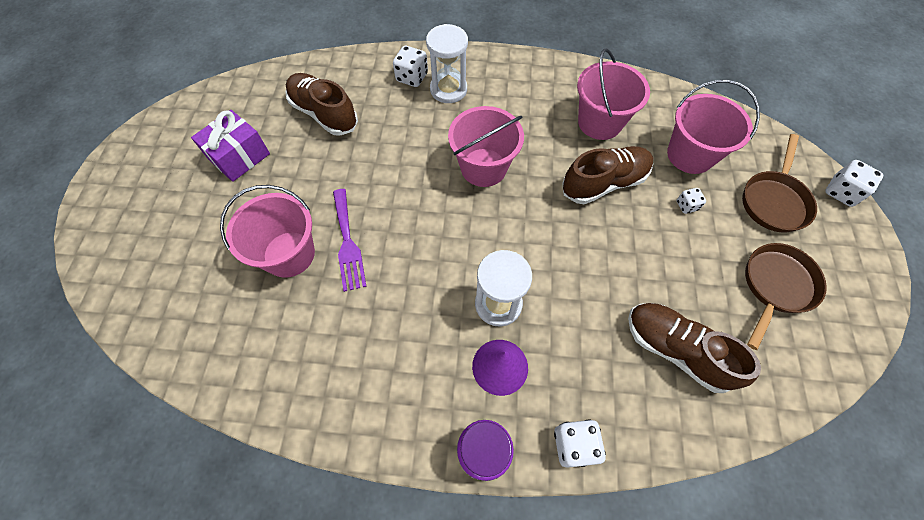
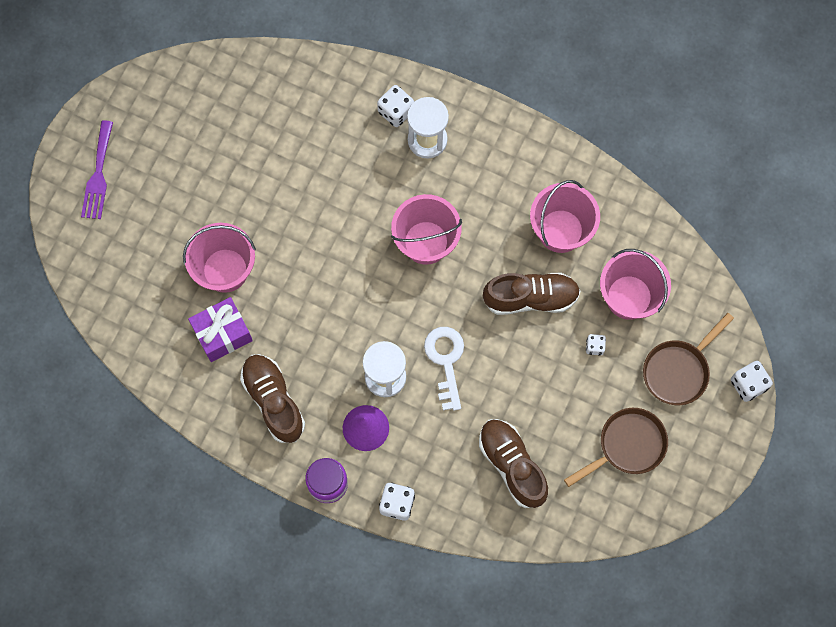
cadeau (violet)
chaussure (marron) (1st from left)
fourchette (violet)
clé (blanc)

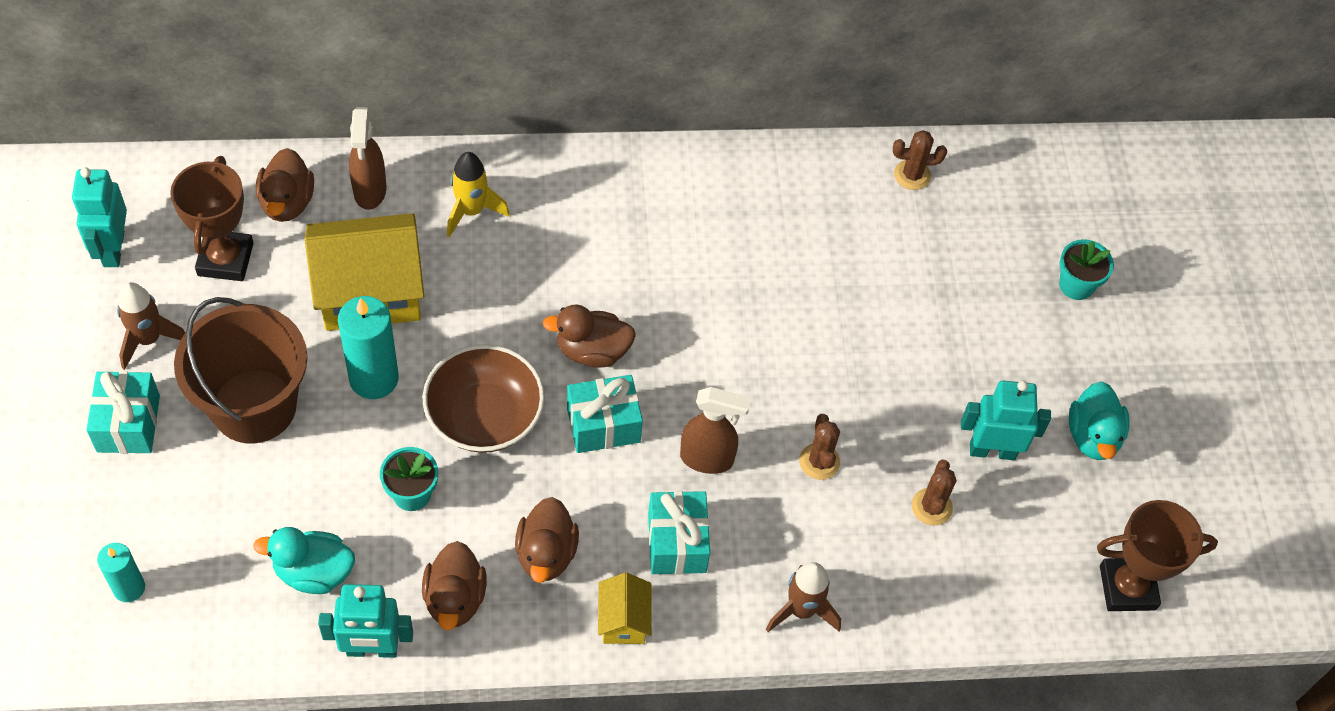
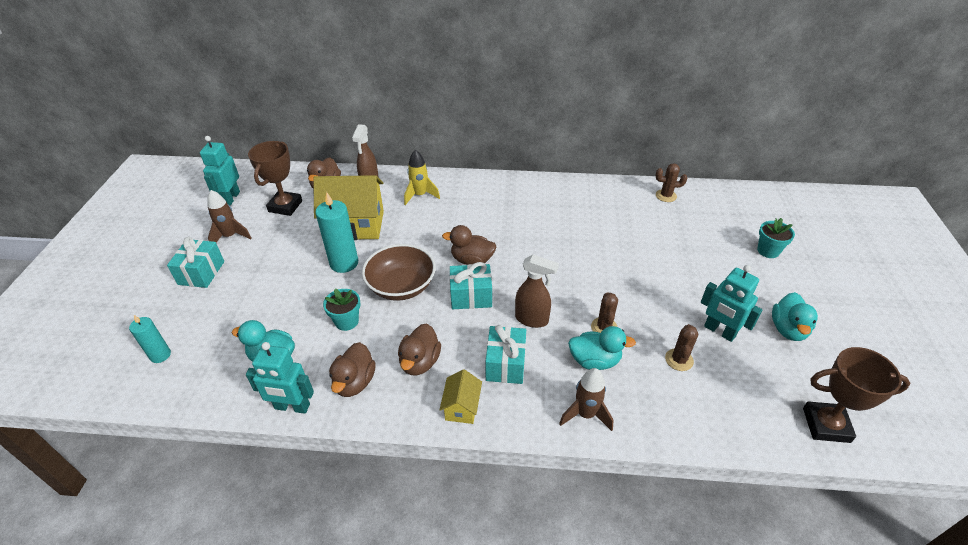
seau (marron)
robot (turquoise) (3rd from left)
canard (turquoise) (2nd from left)

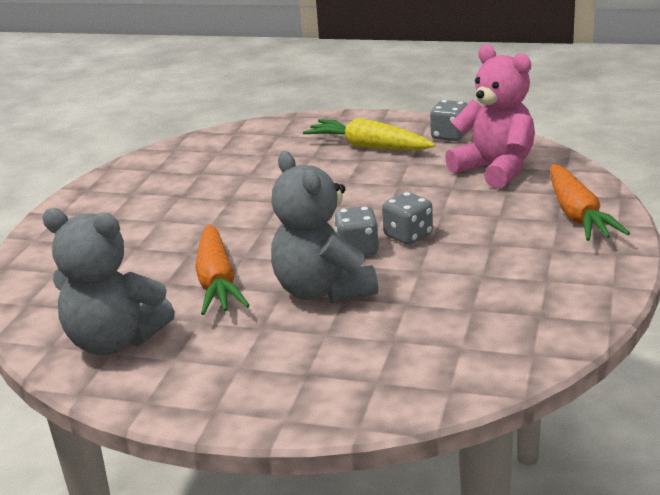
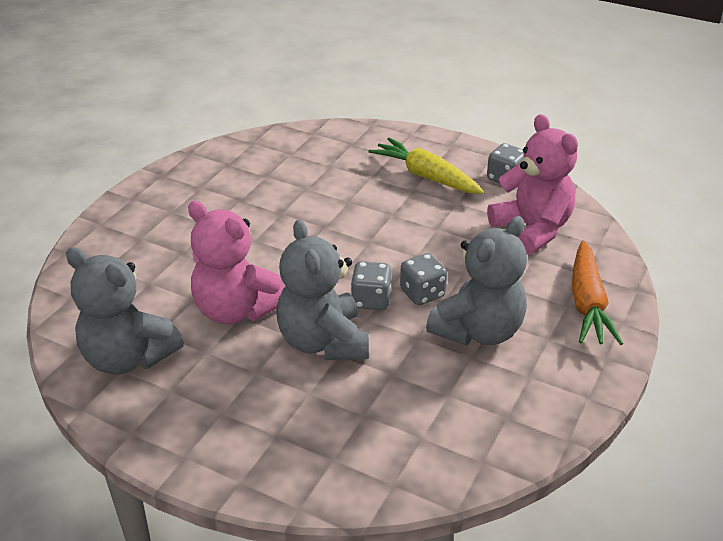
ours en peluche (rose) (1st from left)
ours en peluche (gris) (3rd from left)

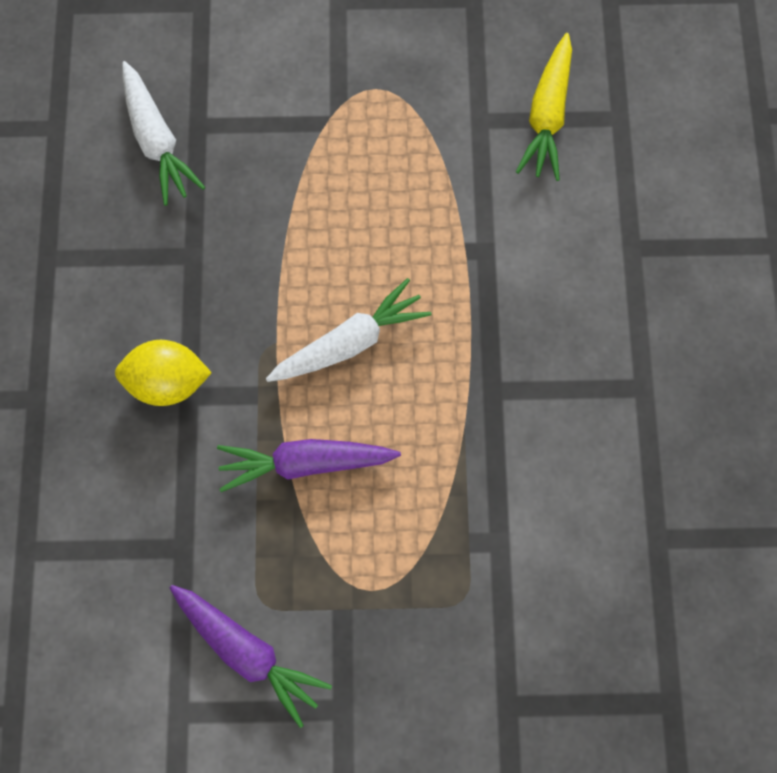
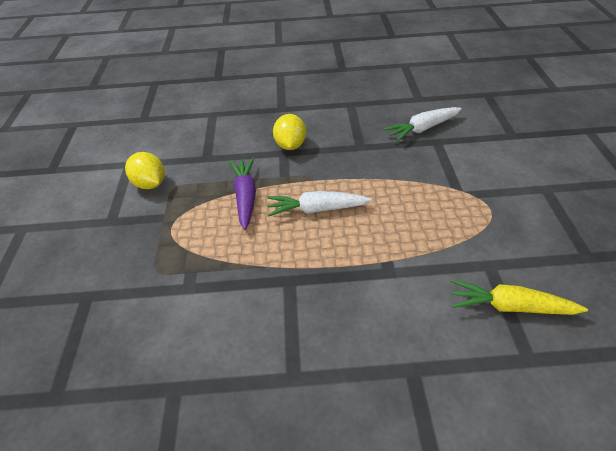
citron (jaune) (1st from left)
carotte (blanc) (1st from left)

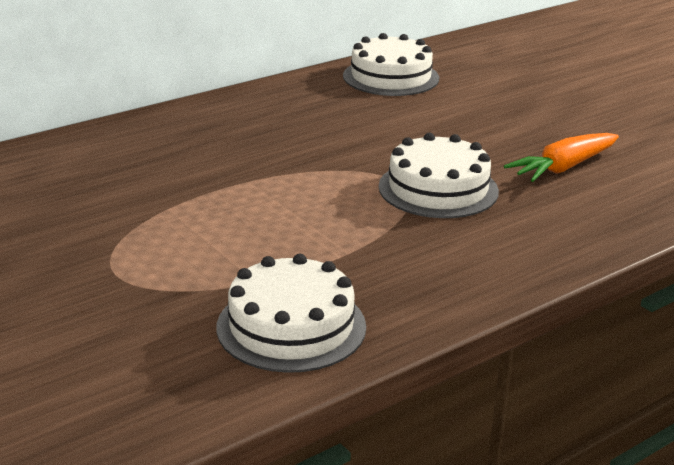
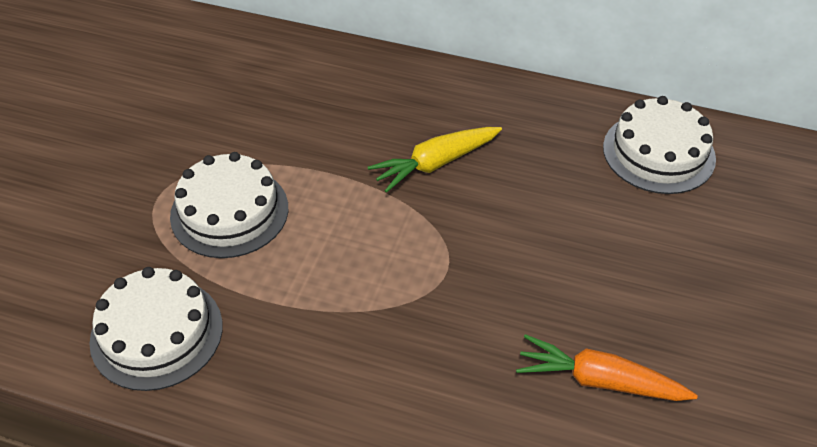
gâteau (blanc) (2nd from left)
carotte (jaune)

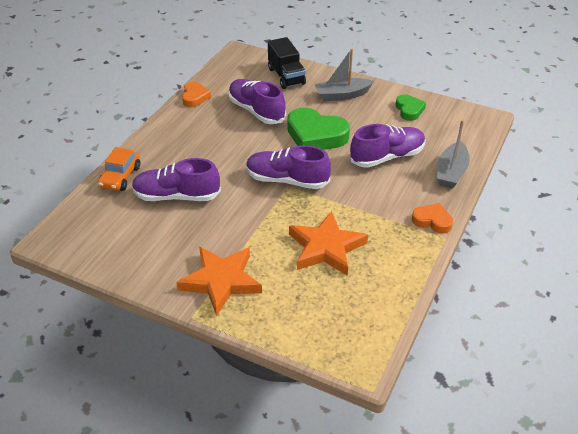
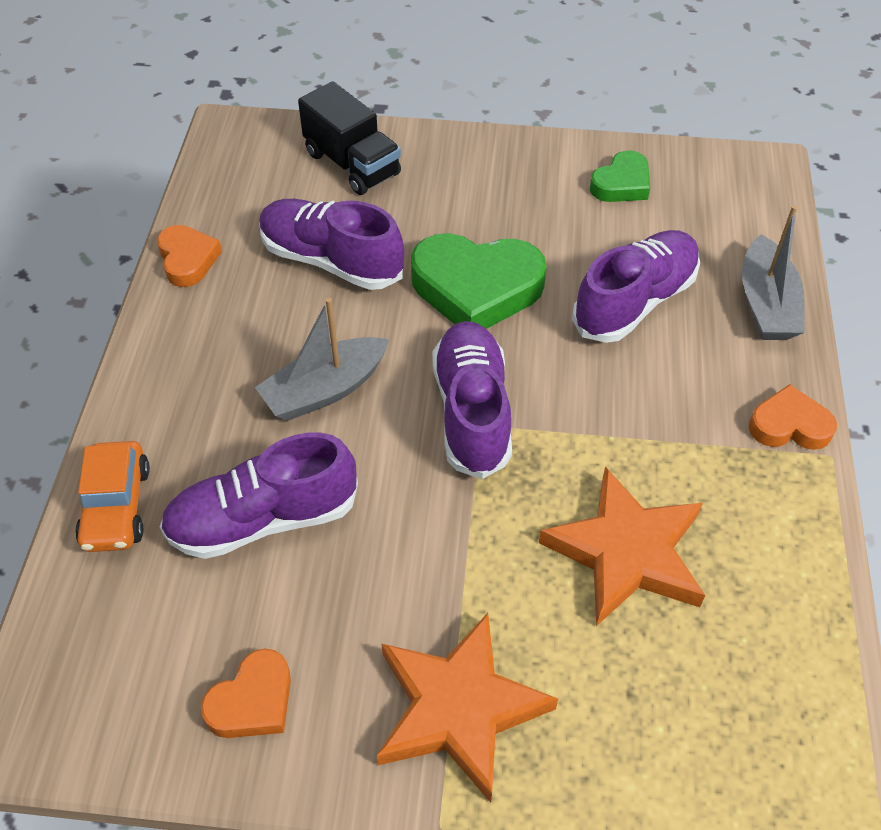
chaussure (violet) (3rd from left)
bateau (gris) (1st from left)
cœur (vert) (2nd from left)
cœur (orange) (2nd from left)

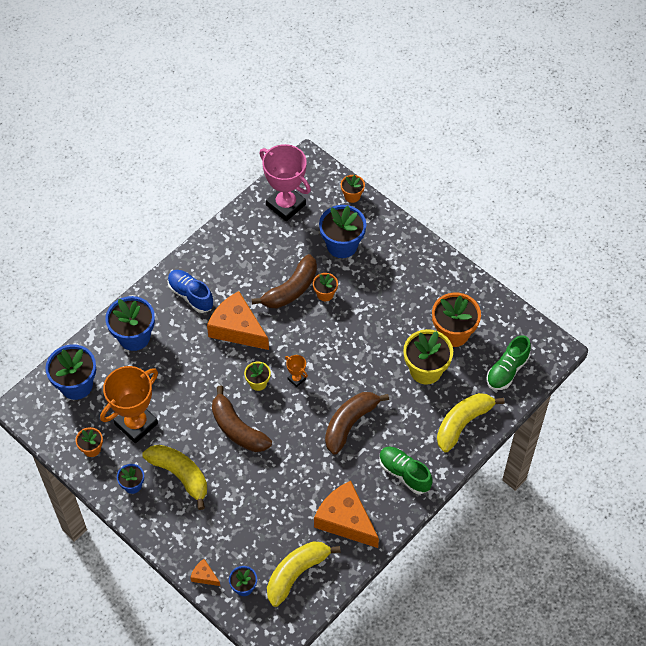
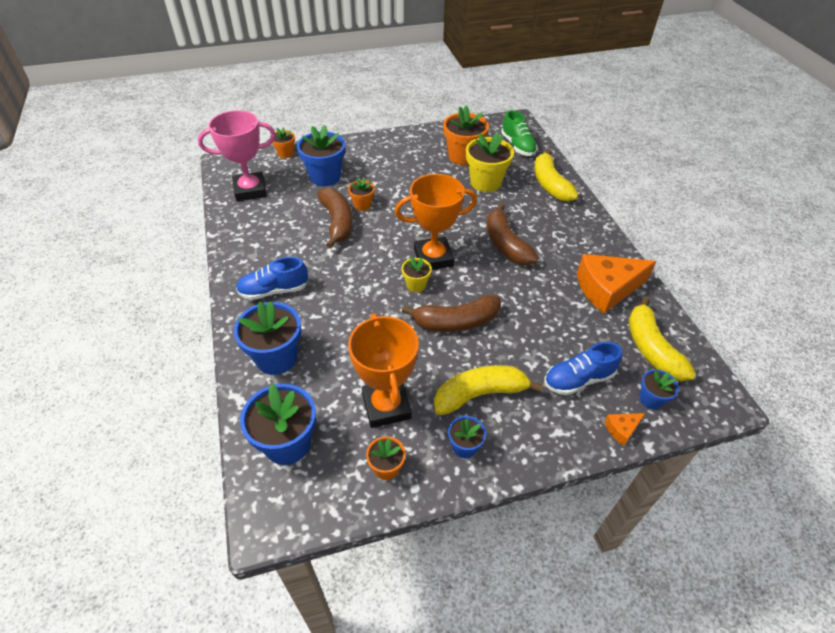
fromage (orange) (2nd from left in the first image)
trophée (orange) (2nd from left)
chaussure (vert) (1st from left in the first image)
chaussure (bleu) (2nd from left)

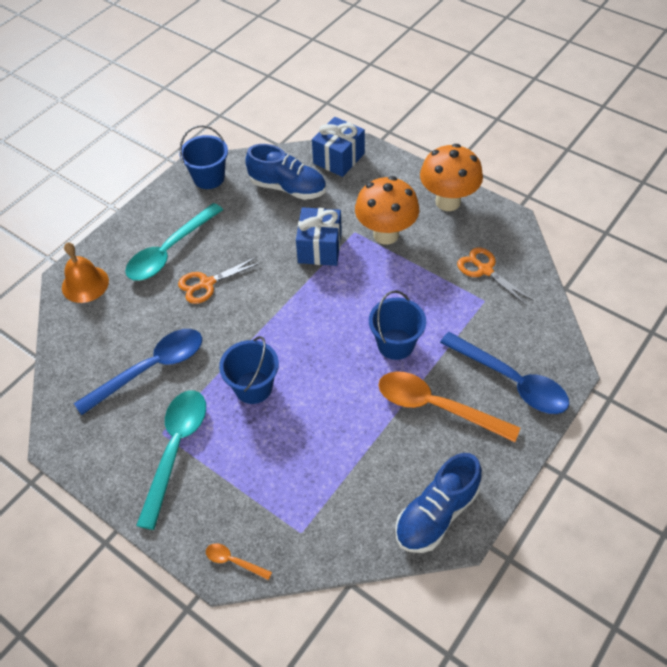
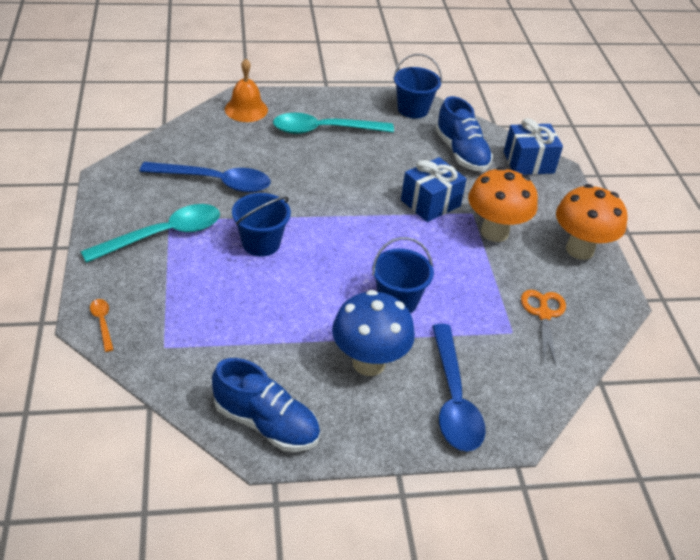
ciseaux (orange) (1st from left in the first image)
champignon (bleu)
chaussure (bleu) (1st from left)

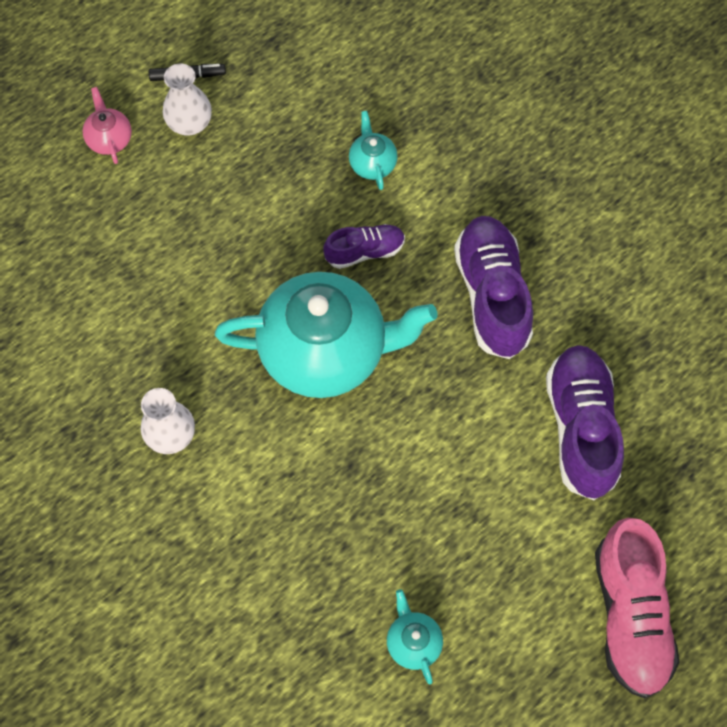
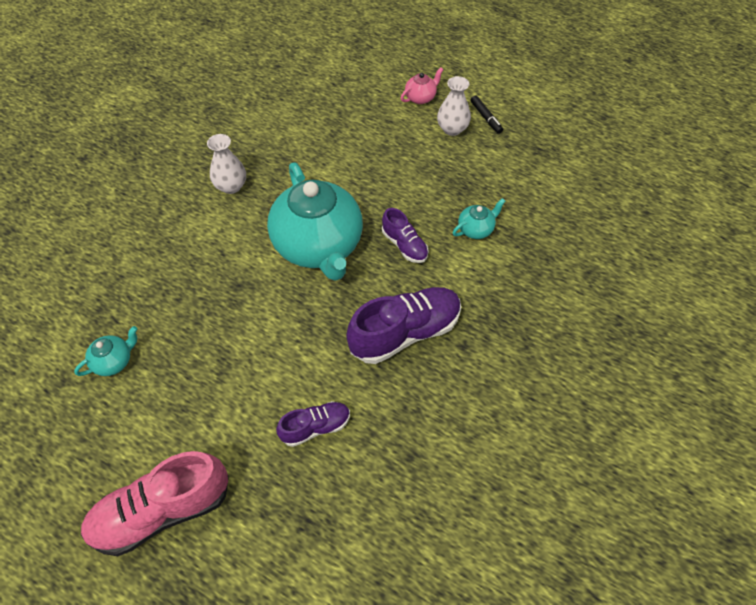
chaussure (violet) (1st from left)

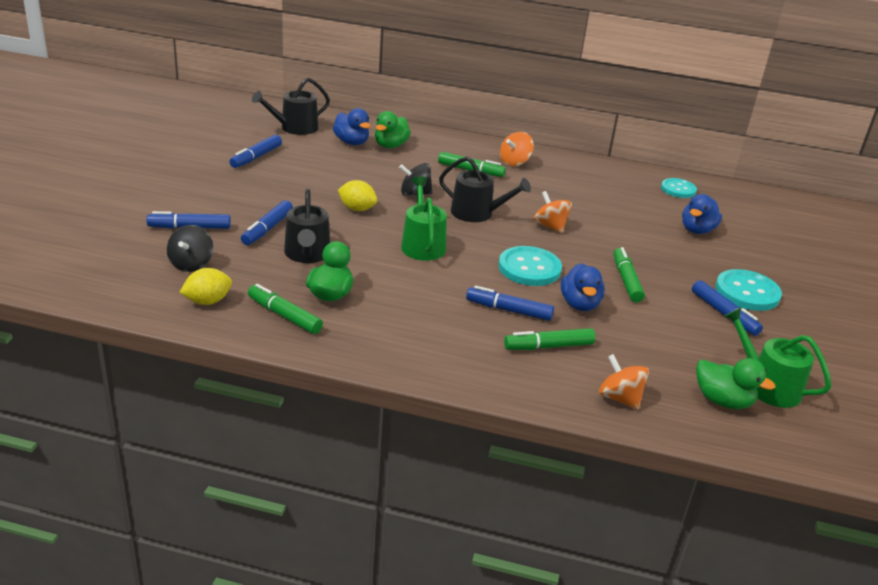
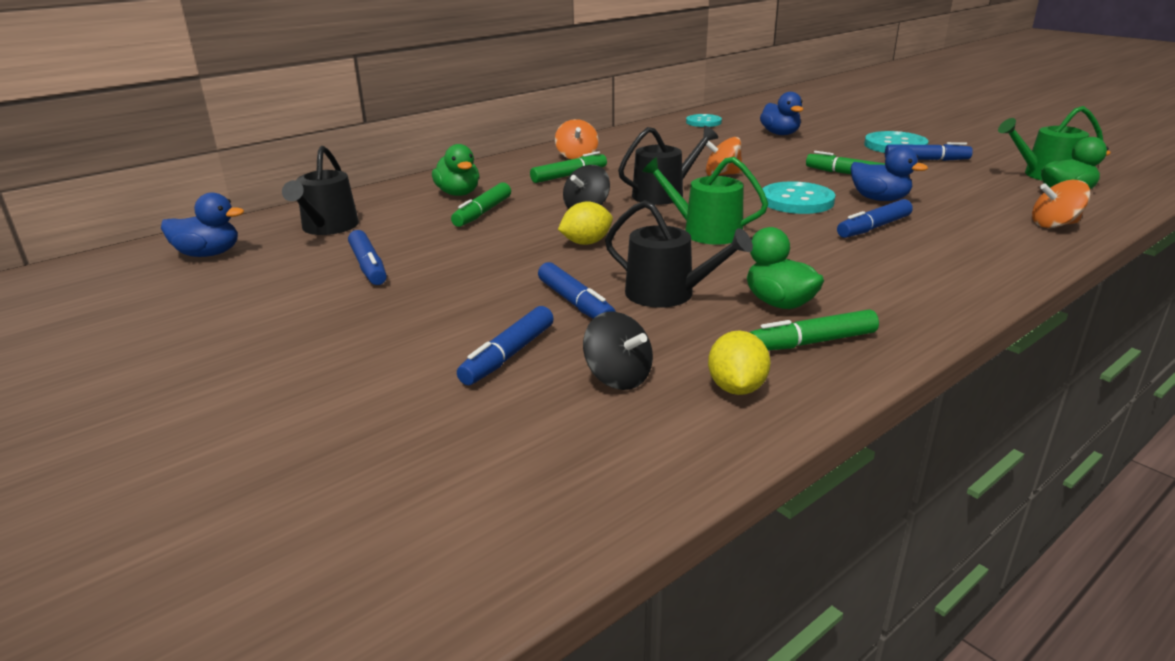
canard (bleu) (1st from left)
feutre (vert) (1st from left)

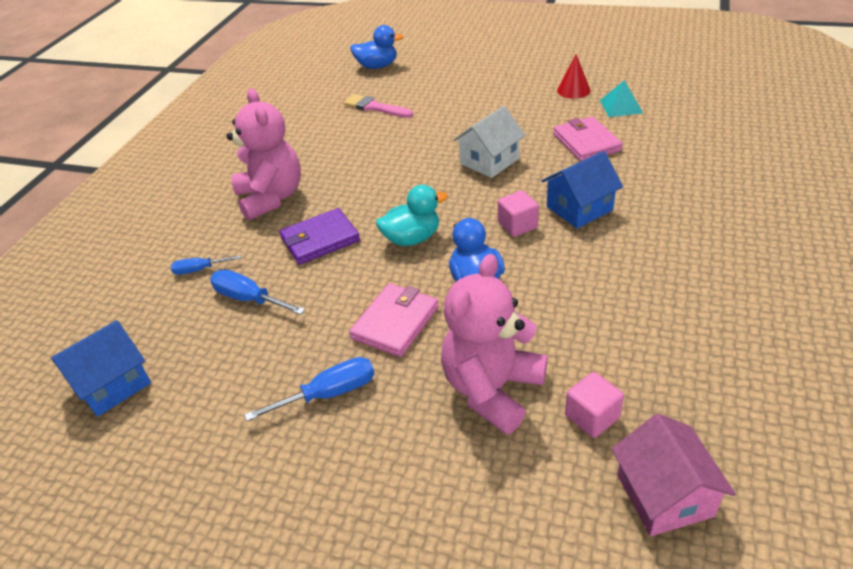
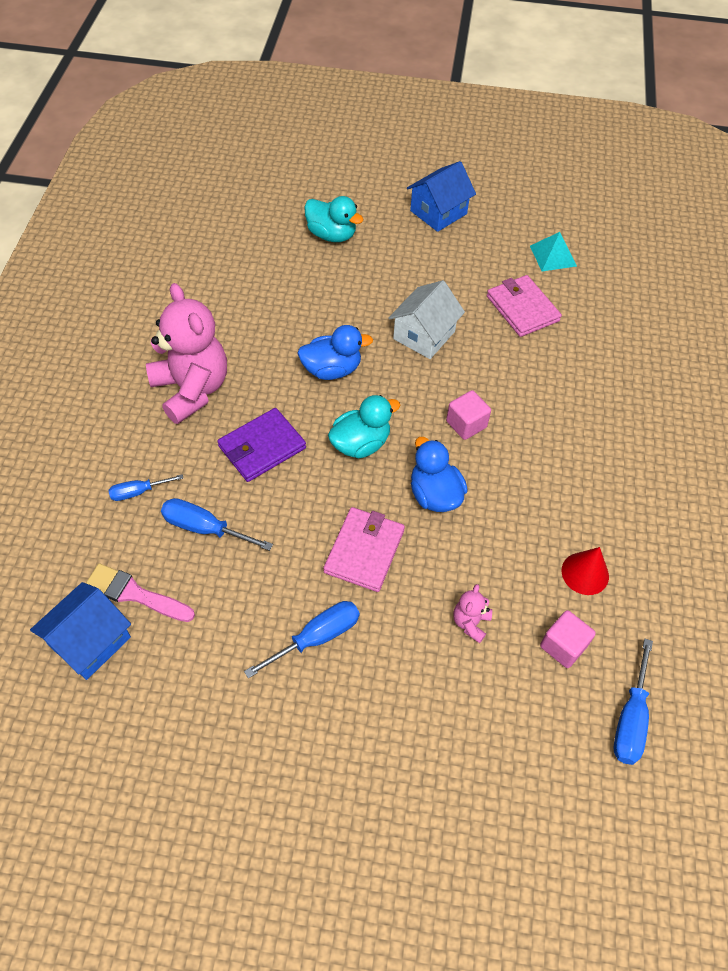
pinceau (rose)
canard (bleu) (1st from left)
ours en peluche (rose) (2nd from left)
maison (bleu) (2nd from left)
cône (rouge)
tournevis (bleu) (4th from left)
canard (turquoise) (1st from left)

